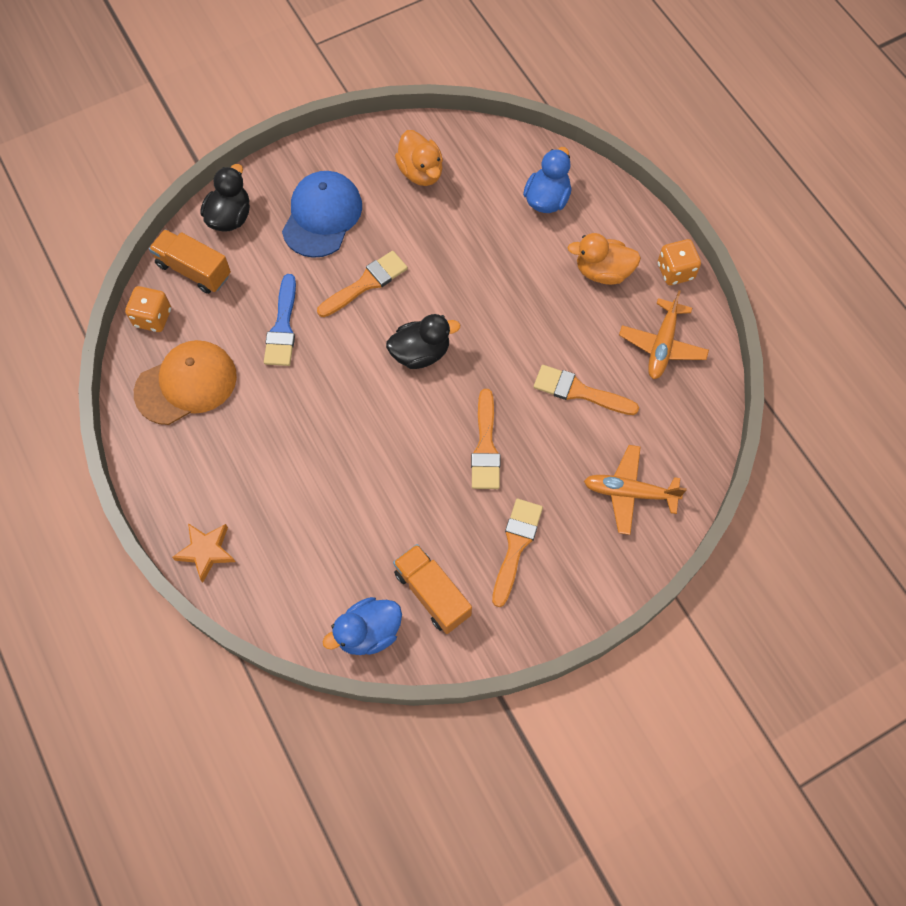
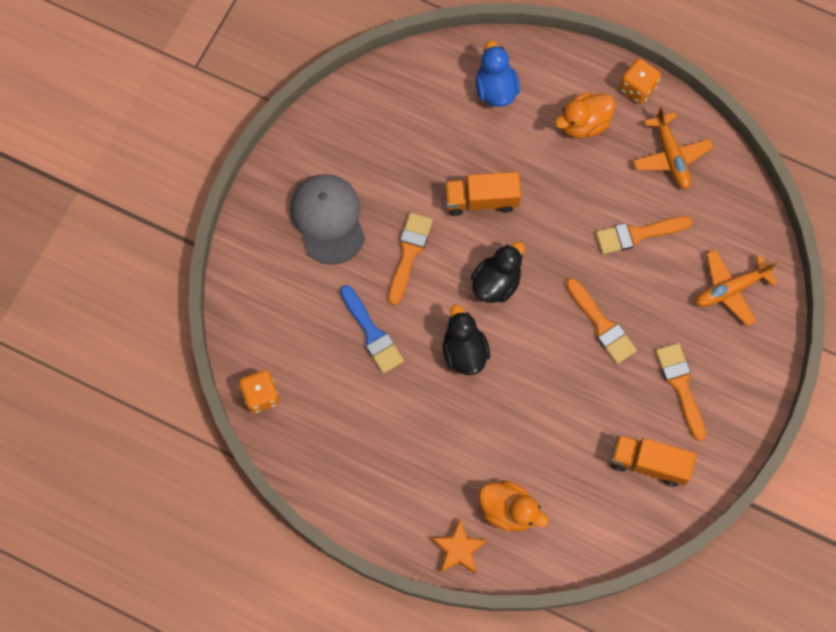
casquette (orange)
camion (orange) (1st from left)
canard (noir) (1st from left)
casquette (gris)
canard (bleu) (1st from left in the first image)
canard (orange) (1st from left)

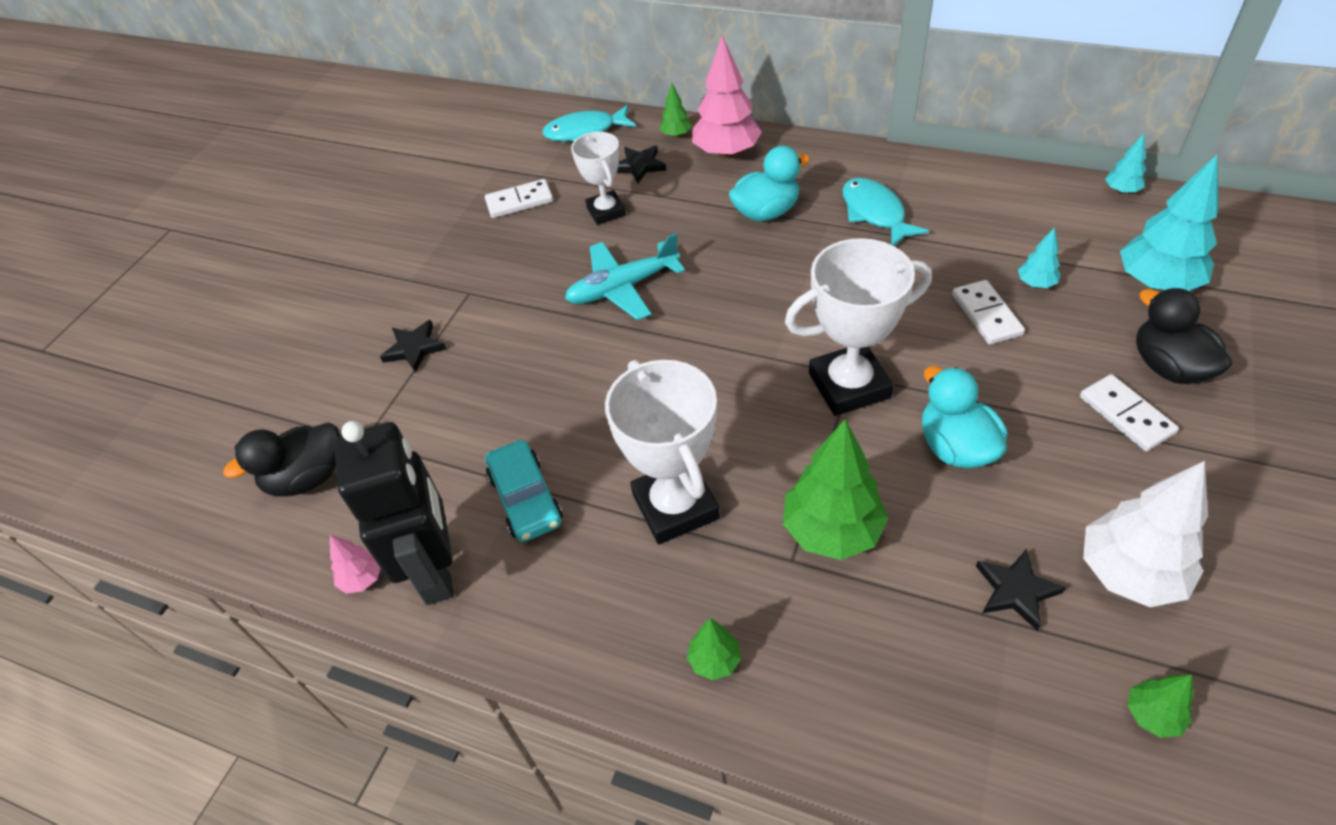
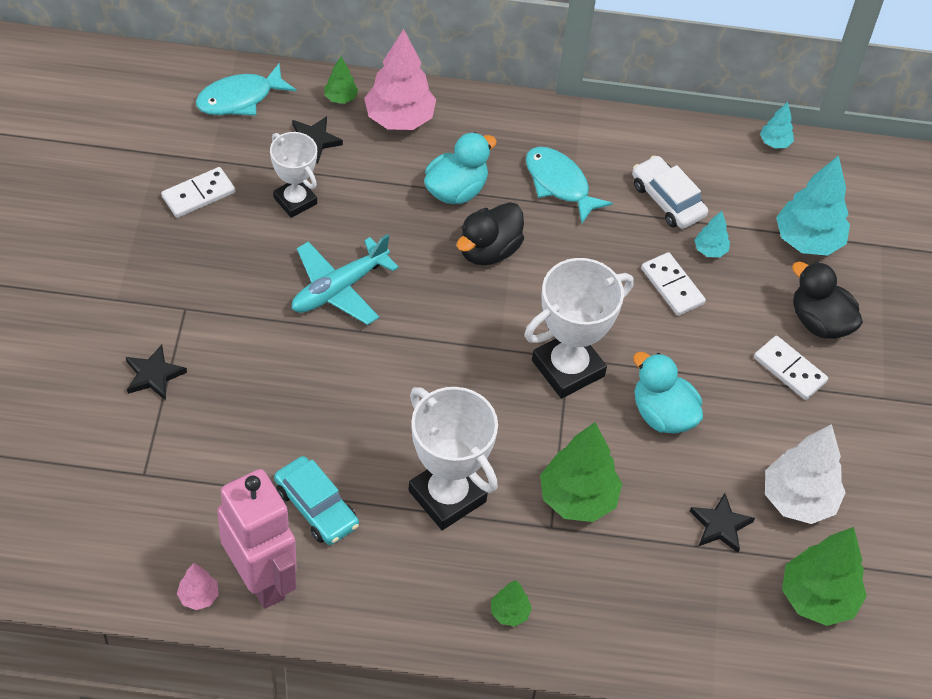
canard (noir) (1st from left)
robot (rose)
arbre (vert) (4th from left)
voiture (blanc)

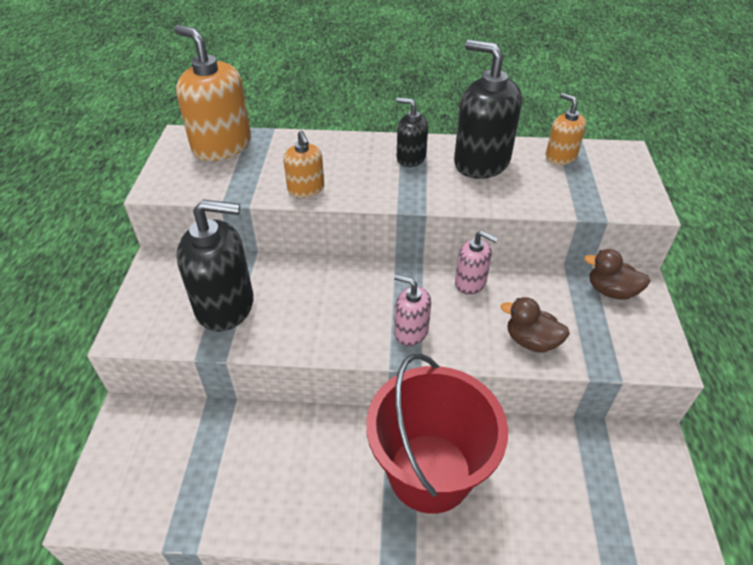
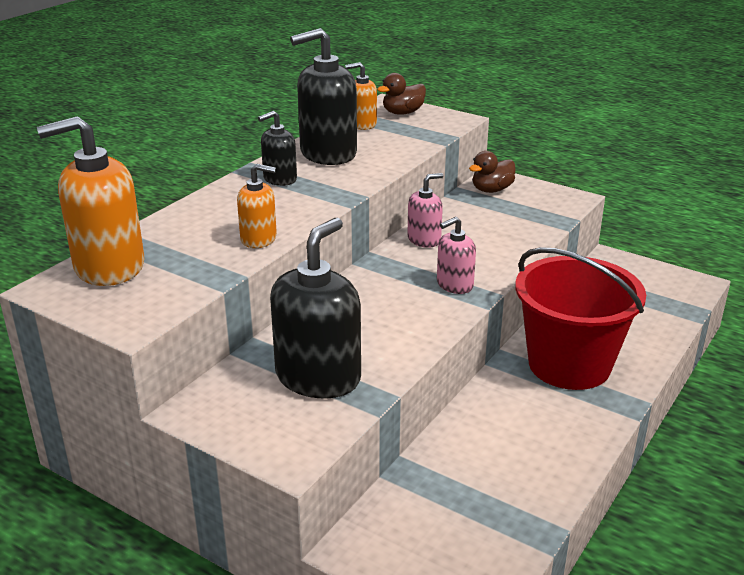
canard (marron) (1st from left)

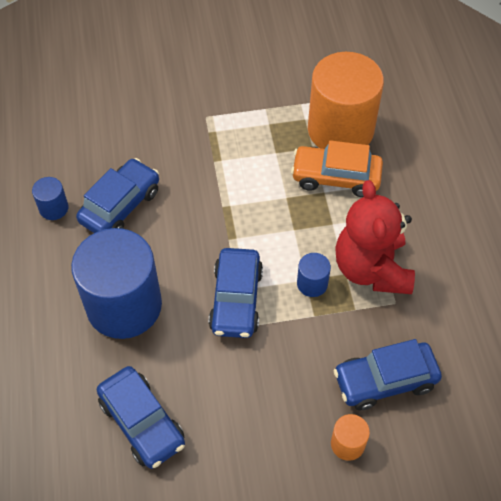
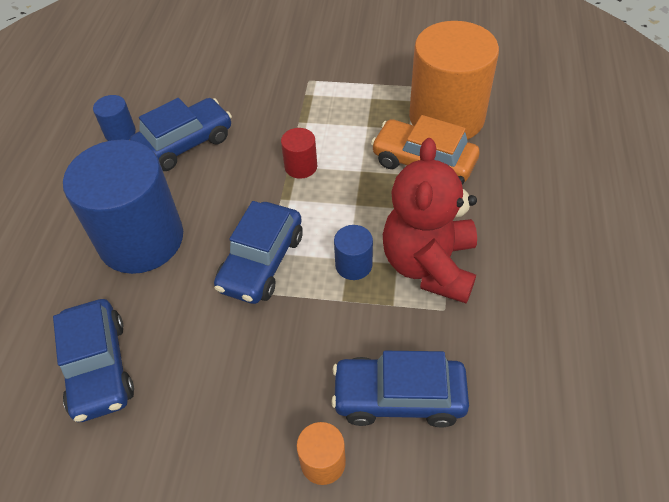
cylindre (rouge)

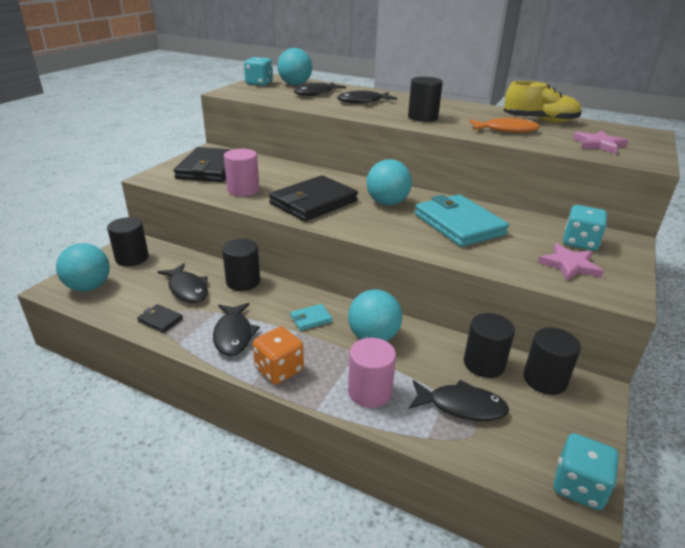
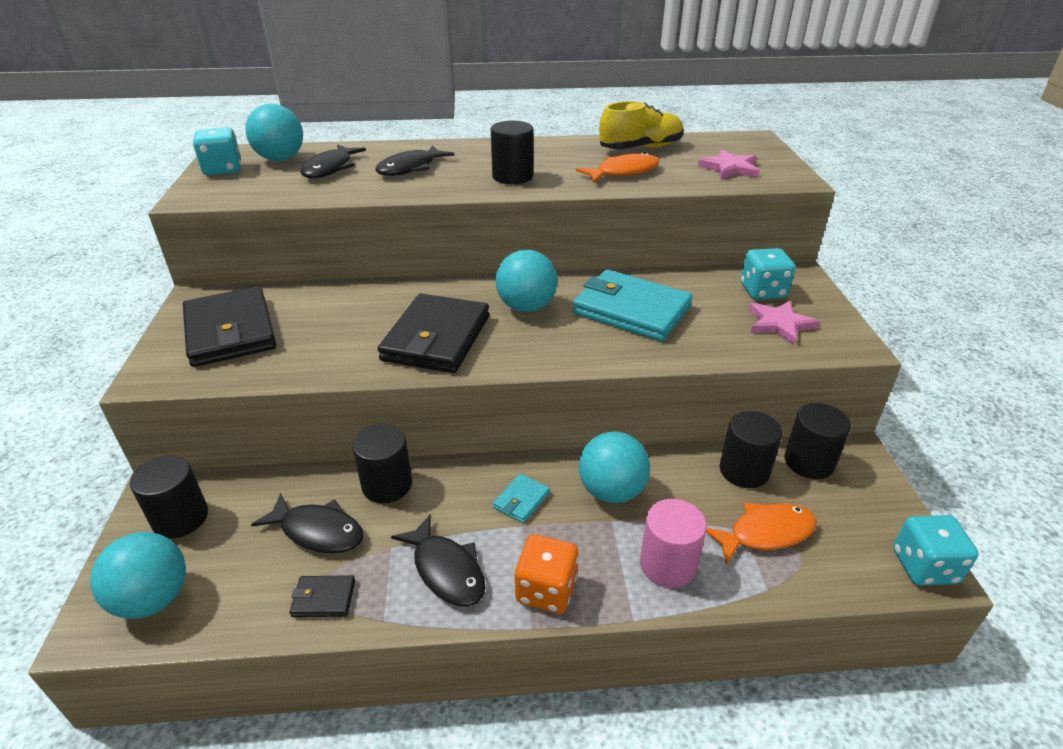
cylindre (rose) (1st from left in the first image)
poisson (orange) (2nd from left)

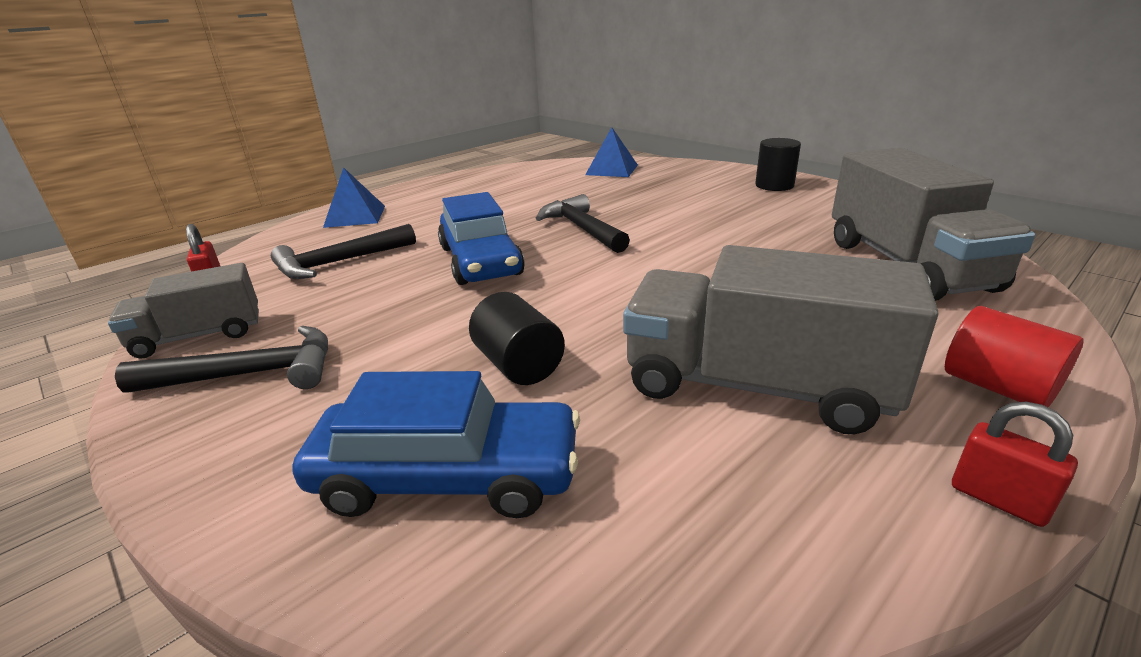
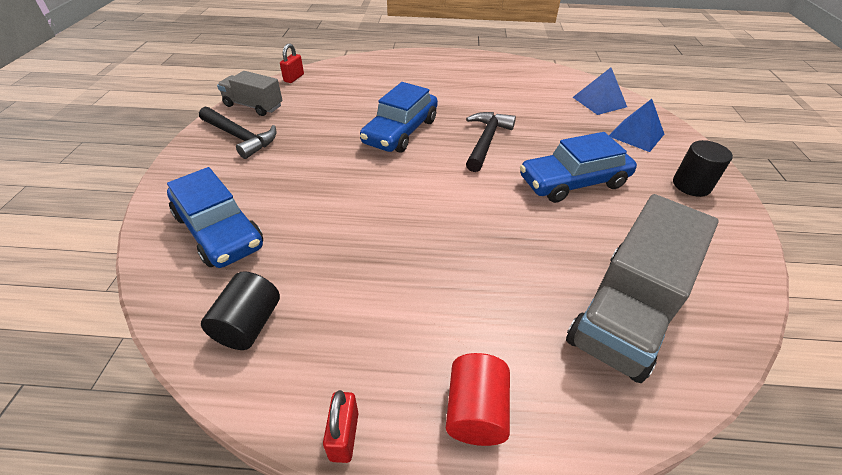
marteau (noir) (2nd from left in the first image)
pyramide (bleu) (2nd from left)
cylindre (noir) (1st from left)
camion (gris) (2nd from left in the first image)
voiture (bleu) (3rd from left)

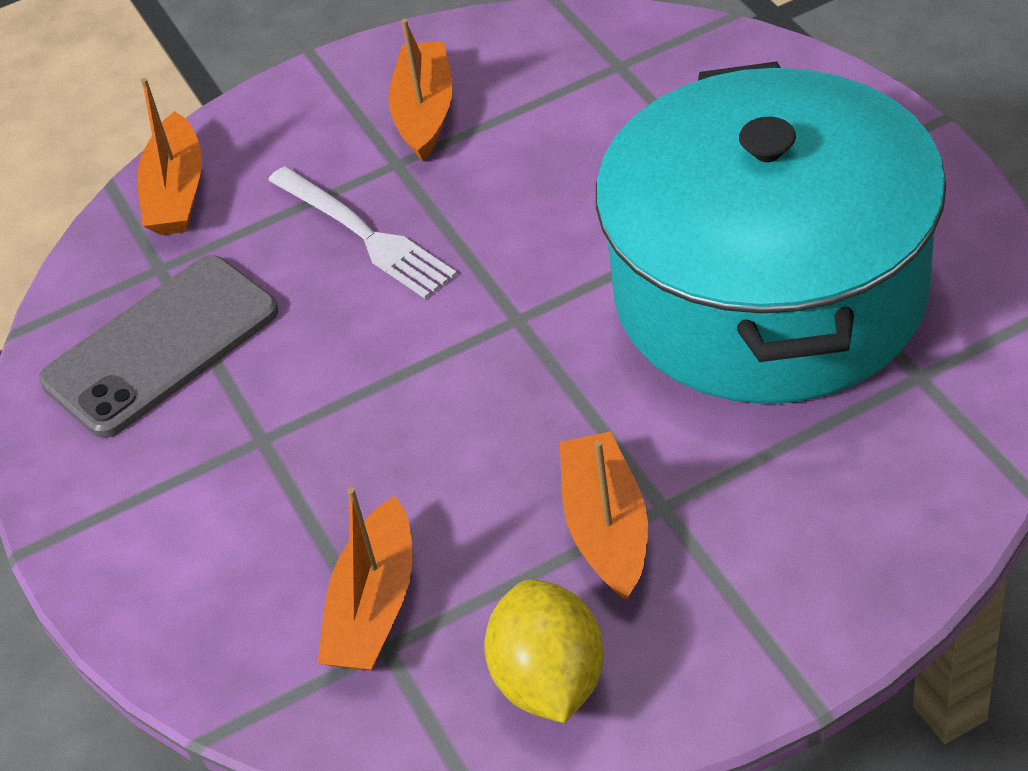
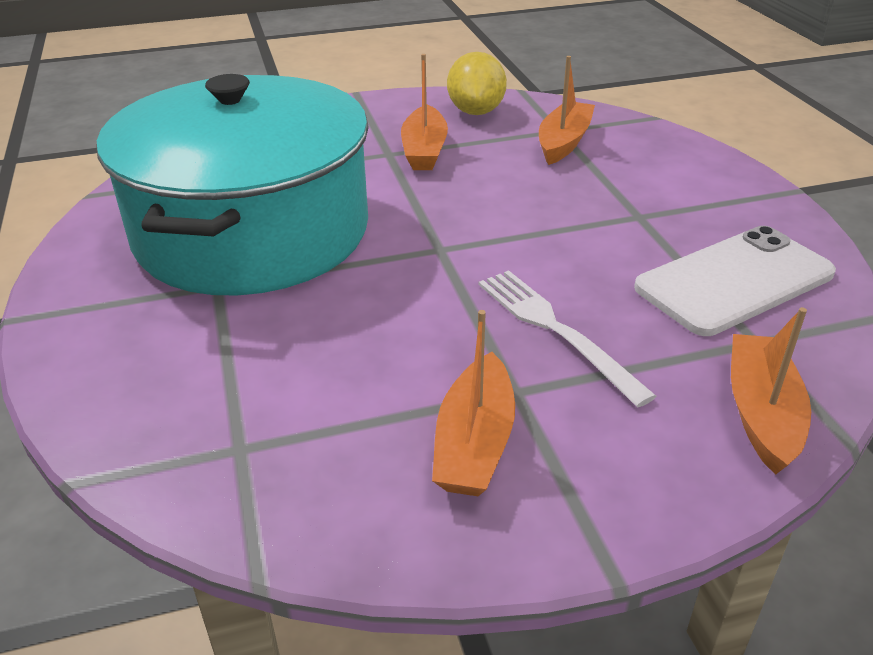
téléphone (blanc)

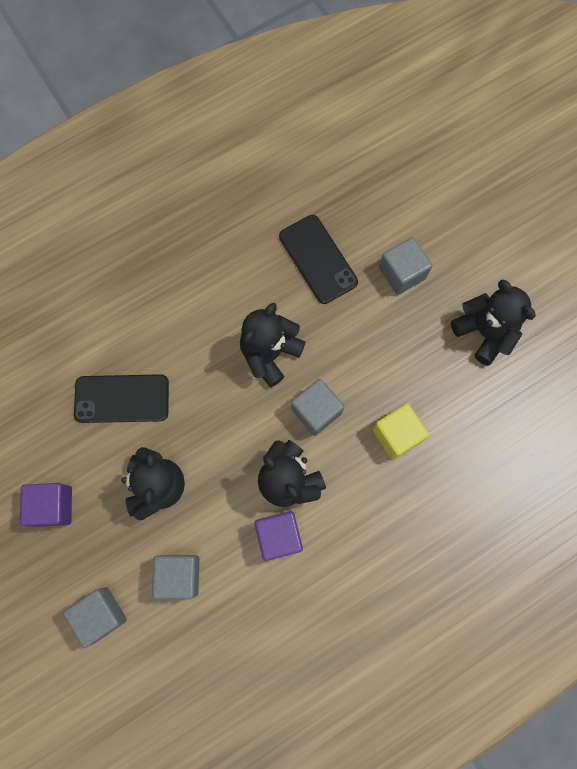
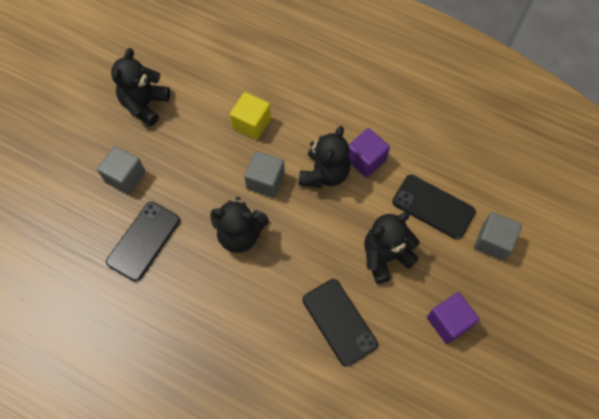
téléphone (noir) (3rd from left)

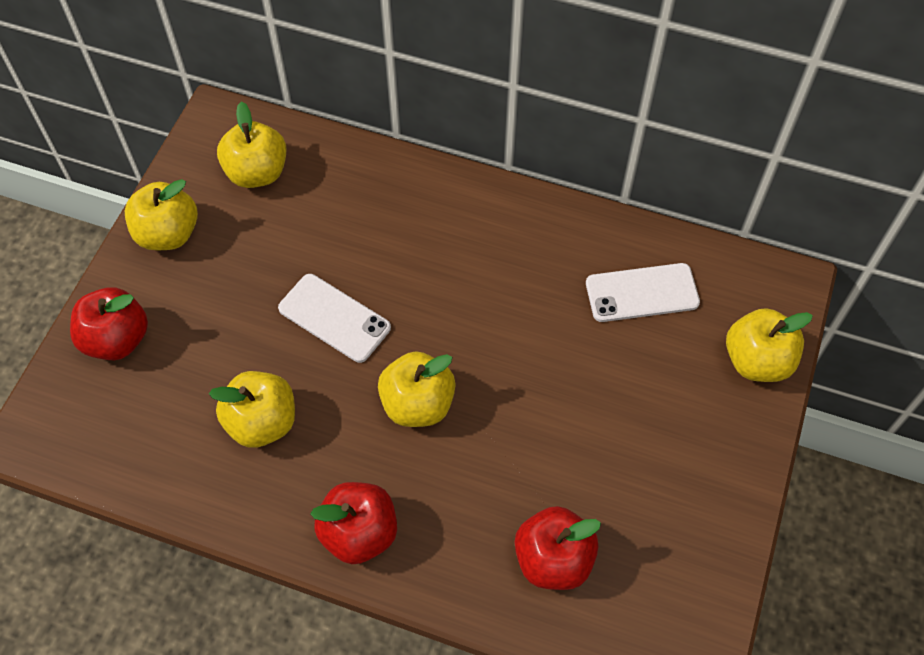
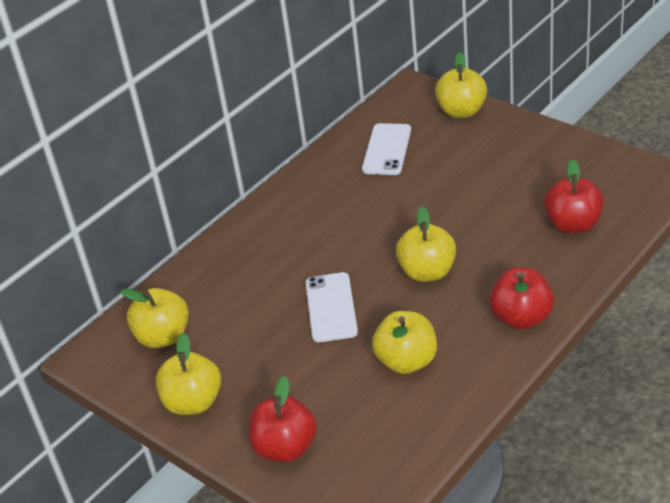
téléphone (blanc) (1st from left)

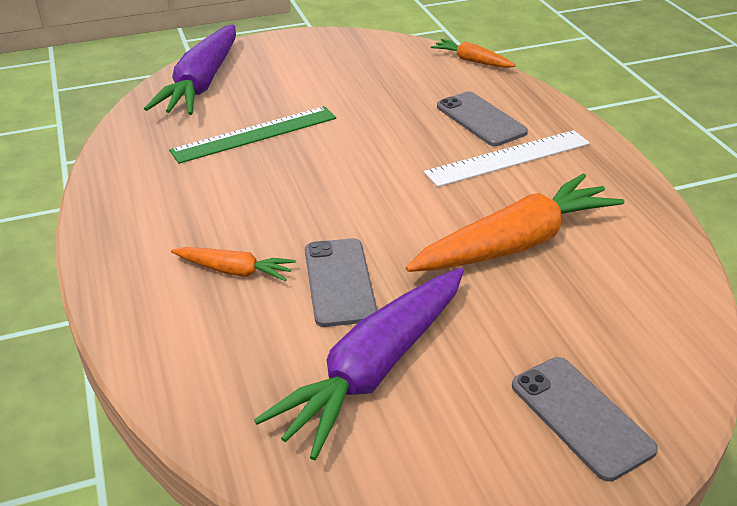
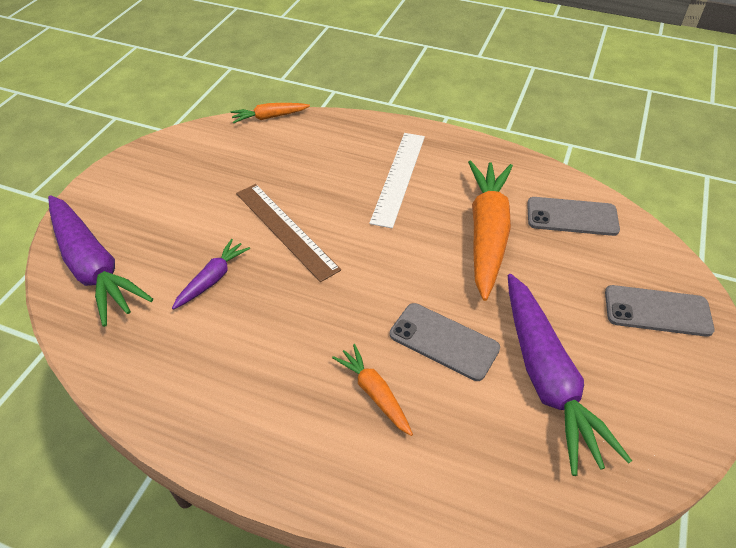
carotte (violet) (2nd from left)
carotte (orange) (2nd from left)
téléphone (gris) (2nd from left)
règle (marron)

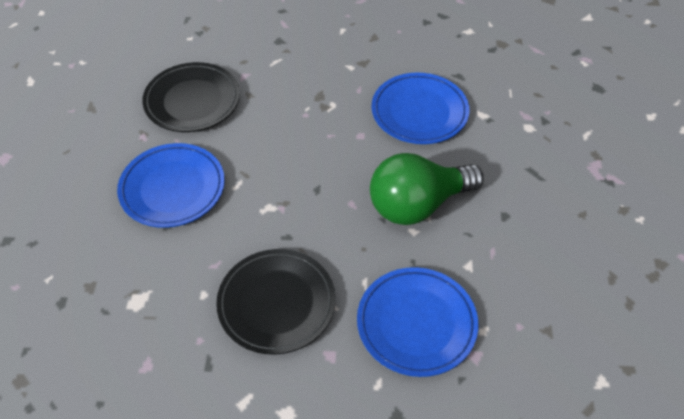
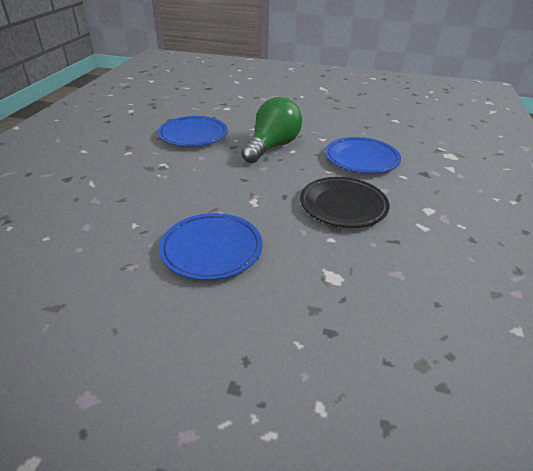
assiette (noir) (1st from left in the first image)
ampoule (vert)

